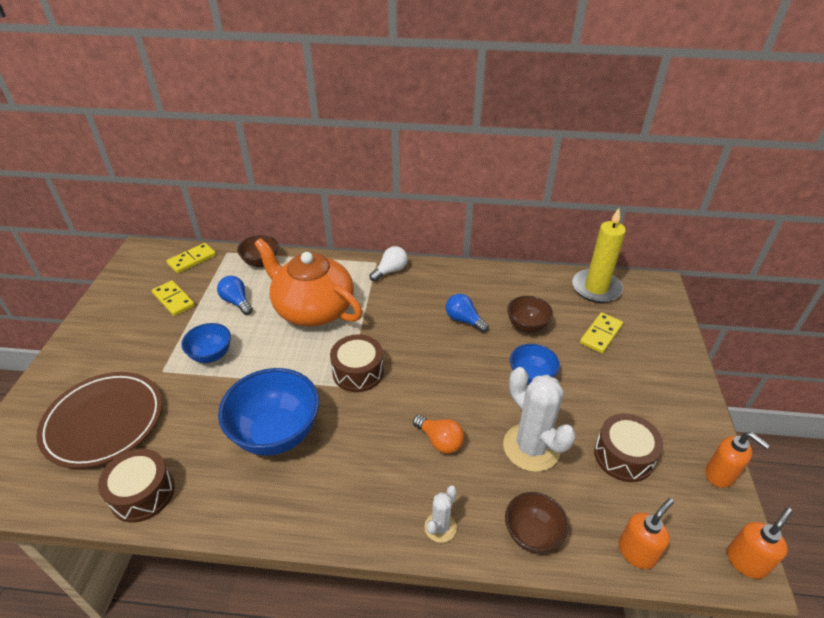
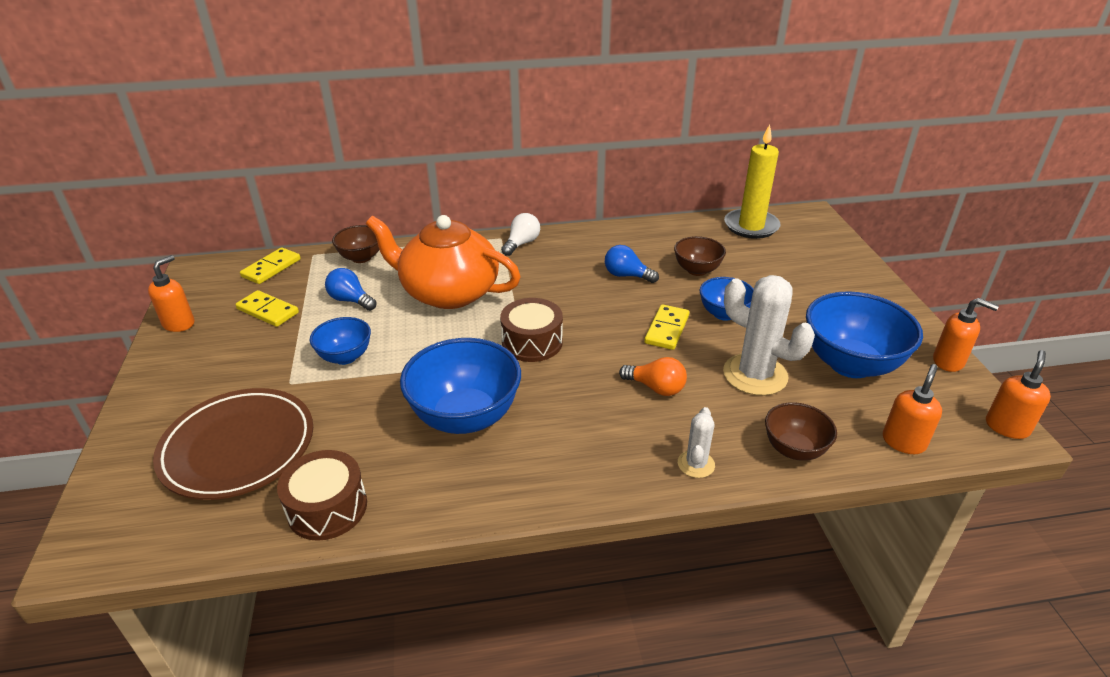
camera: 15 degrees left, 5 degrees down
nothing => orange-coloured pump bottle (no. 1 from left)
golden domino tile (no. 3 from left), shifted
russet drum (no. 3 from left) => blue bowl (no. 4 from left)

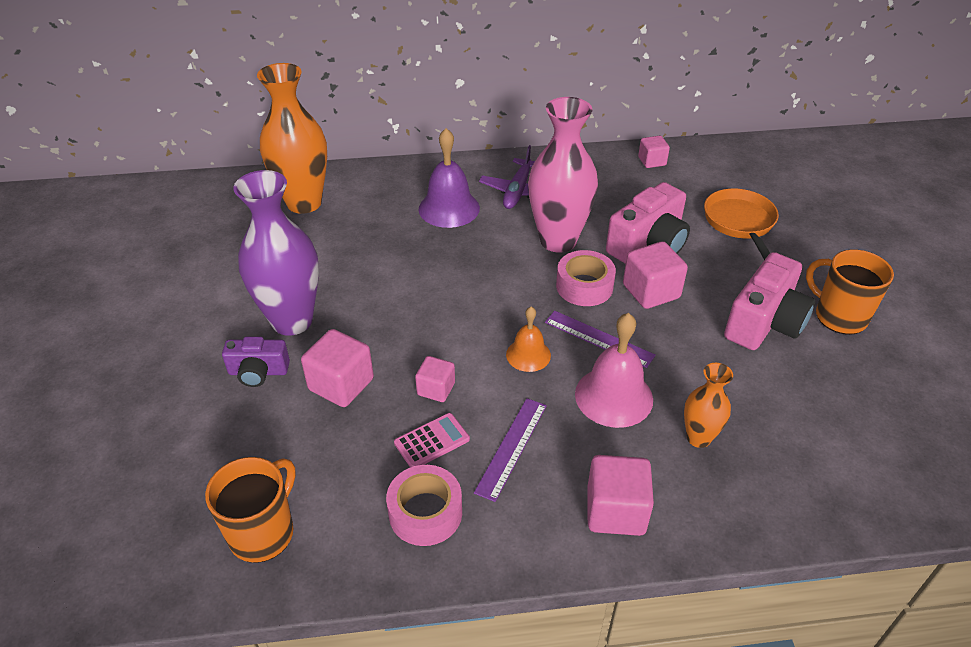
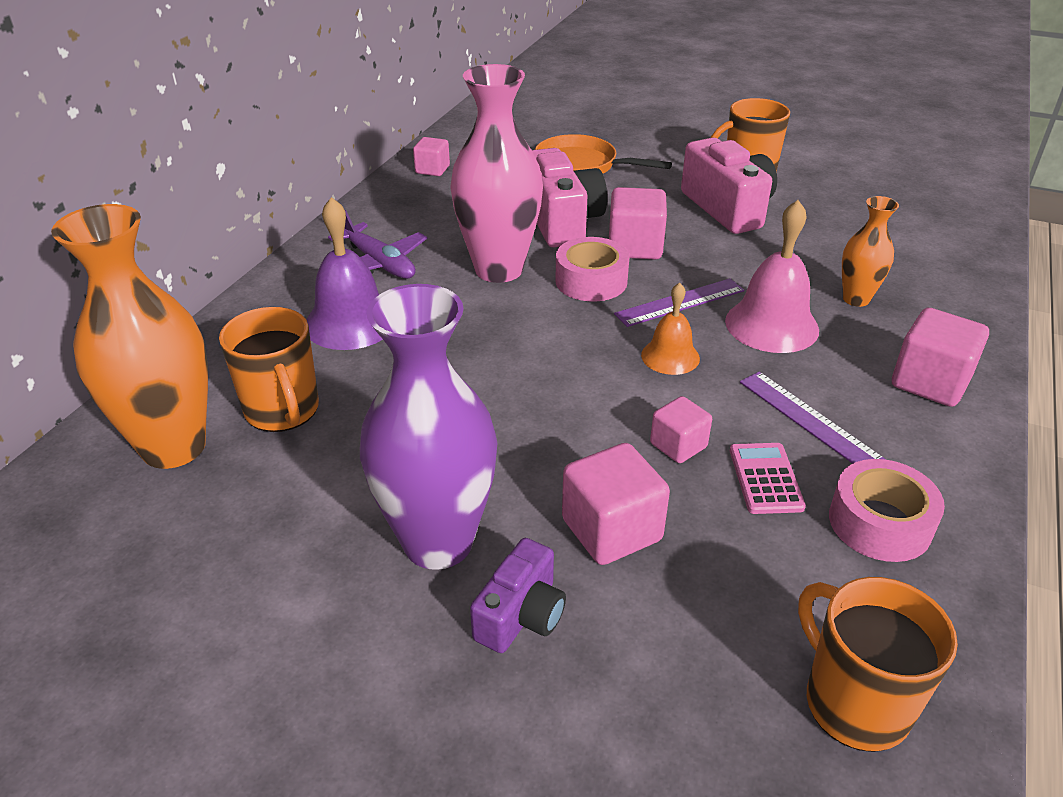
camera: 60 degrees left, 5 degrees down
nothing => orange-coloured coffee mug (no. 1 from left)

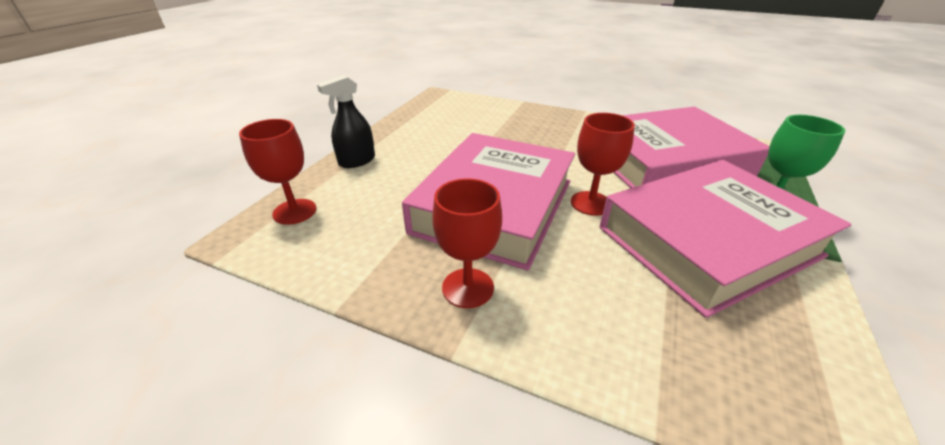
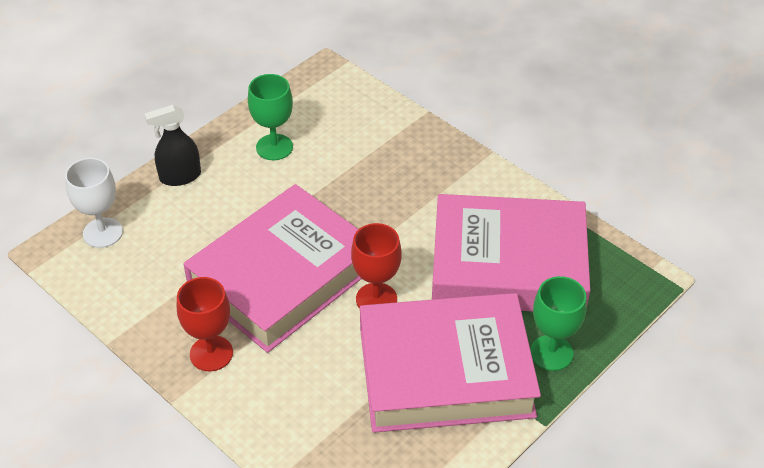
camera: 20 degrees right, 10 degrees up
nothing => emerald goblet (no. 1 from left)
crimson goblet (no. 1 from left) => pure white goblet

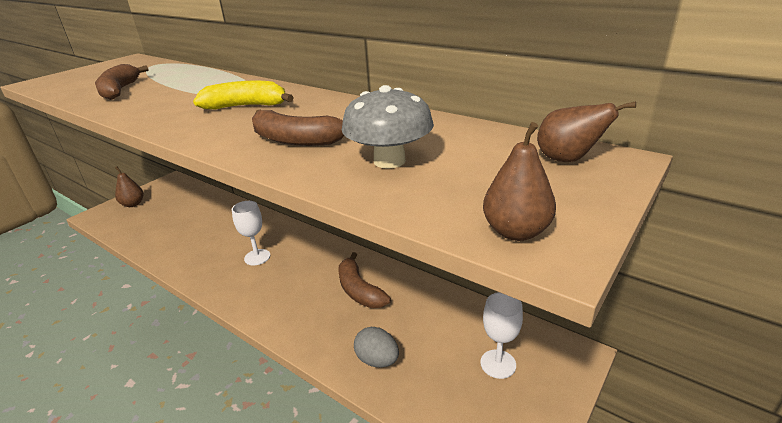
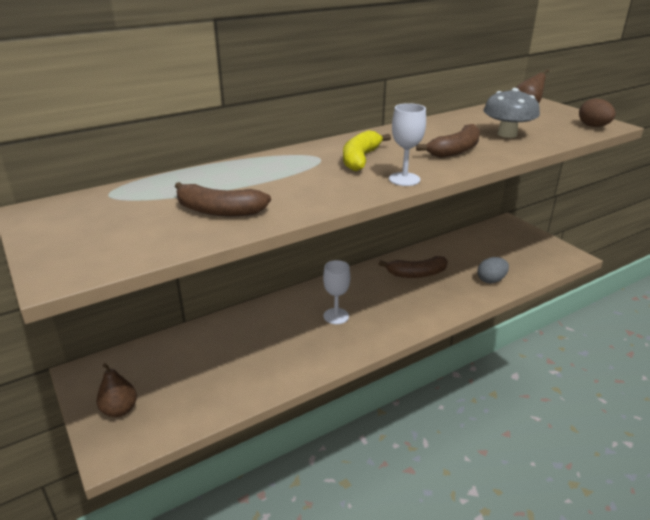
camera: 70 degrees left, 0 degrees up
pure white goblet (no. 2 from left), shifted
russet toy pear (no. 2 from left) => russet toy egg

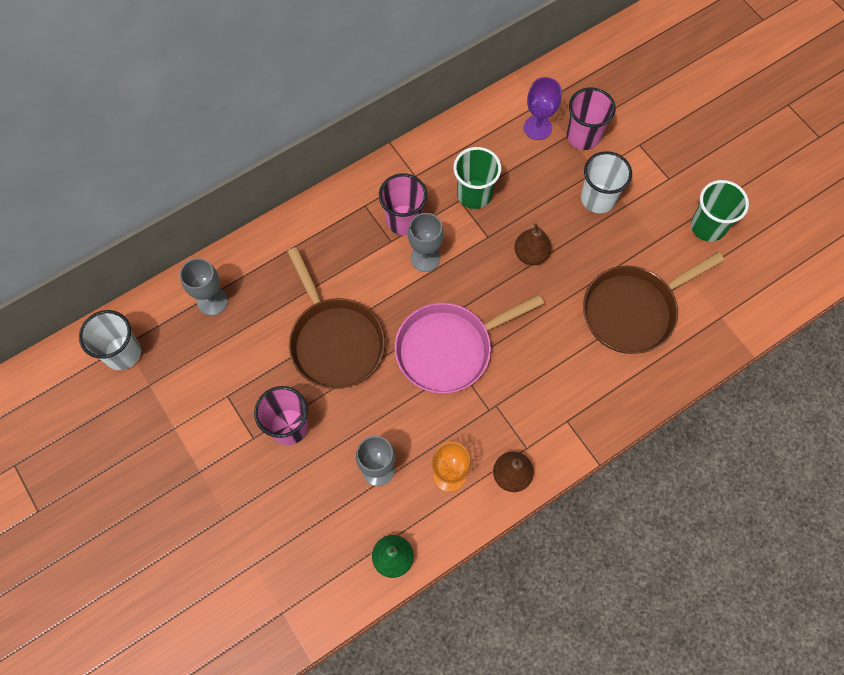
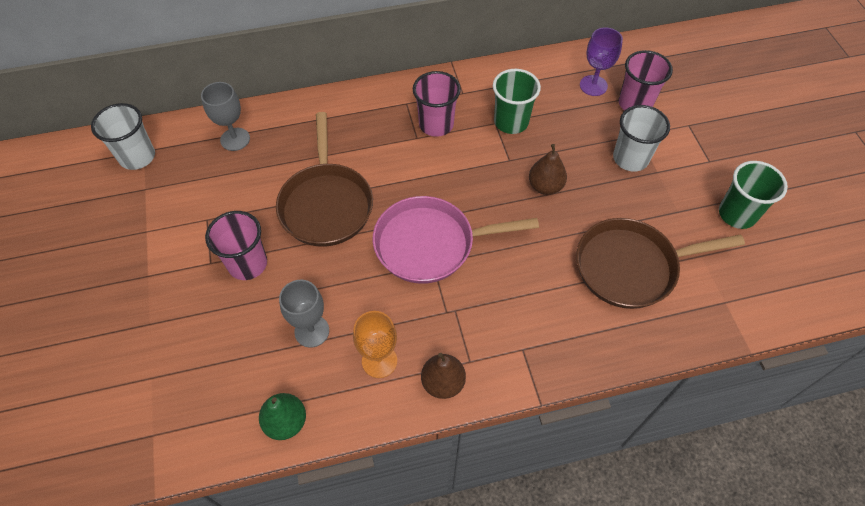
camera: 20 degrees right, 10 degrees down
gray goblet (no. 3 from left) => nothing

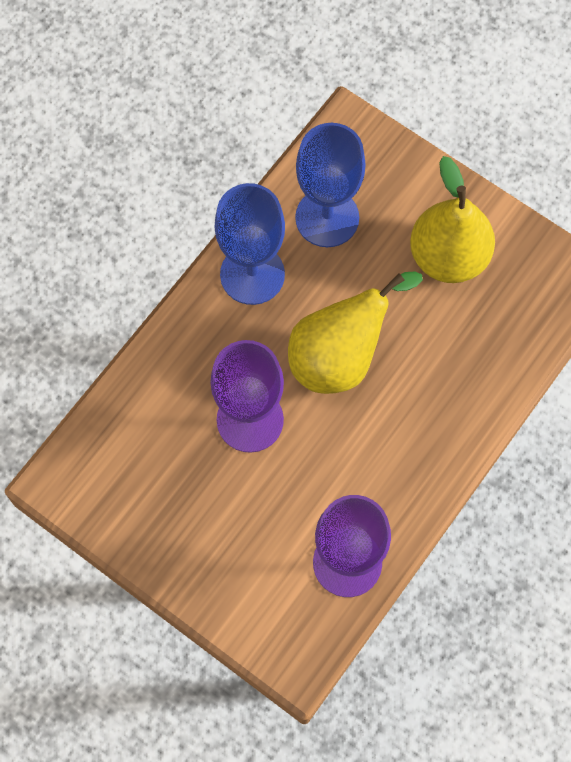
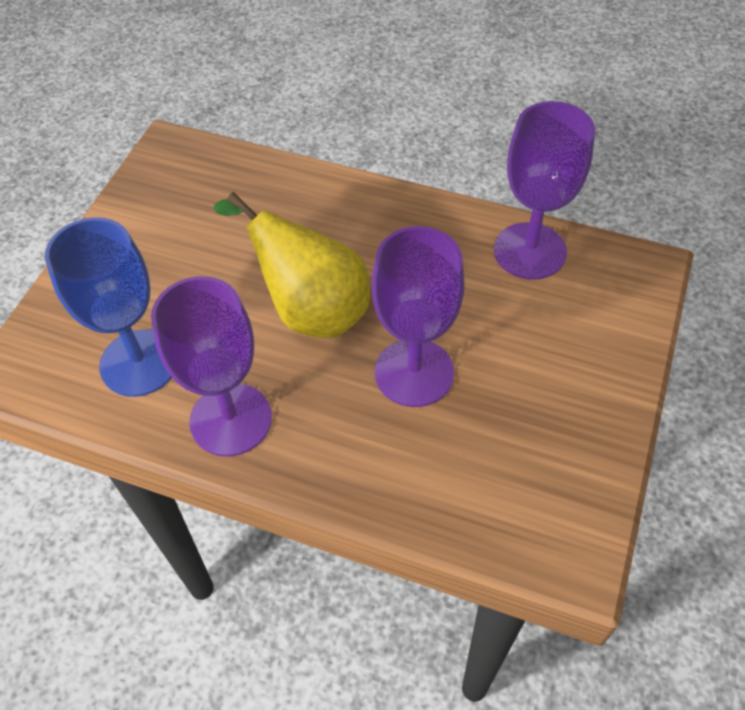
camera: 105 degrees left, 15 degrees down
golden toy pear (no. 2 from left) => nothing
blue goblet (no. 1 from left) => violet goblet (no. 1 from left)

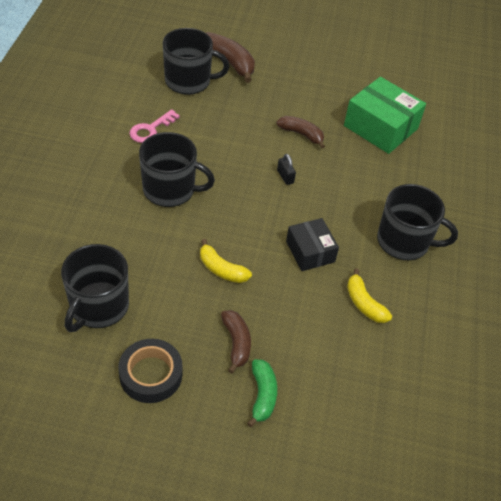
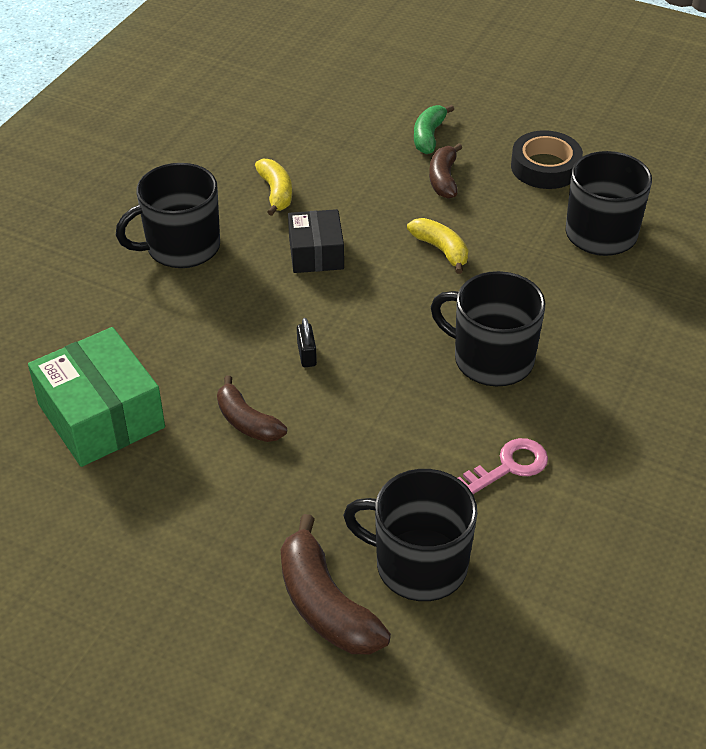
camera: 160 degrees left, 5 degrees down
jet-black coffee mug (no. 4 from left in the first image) => jet-black coffee mug (no. 1 from left), 60 degrees counterclockwise

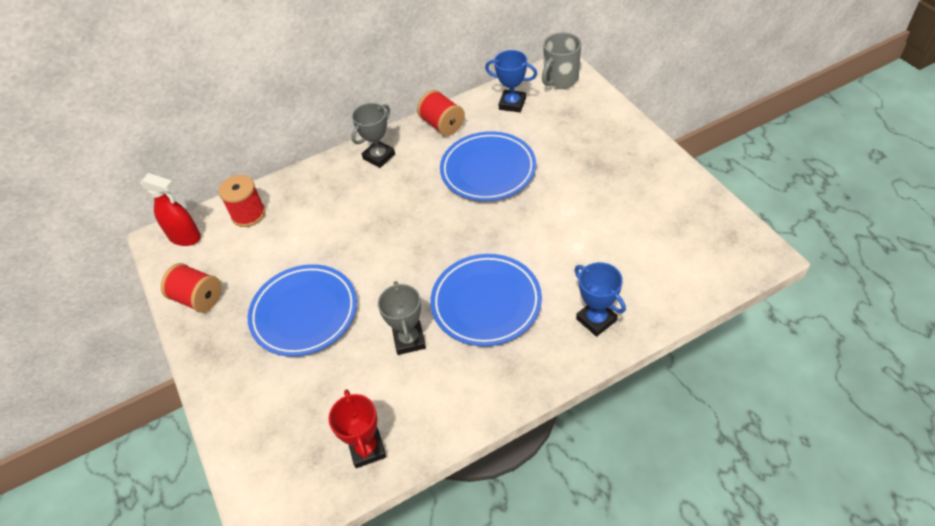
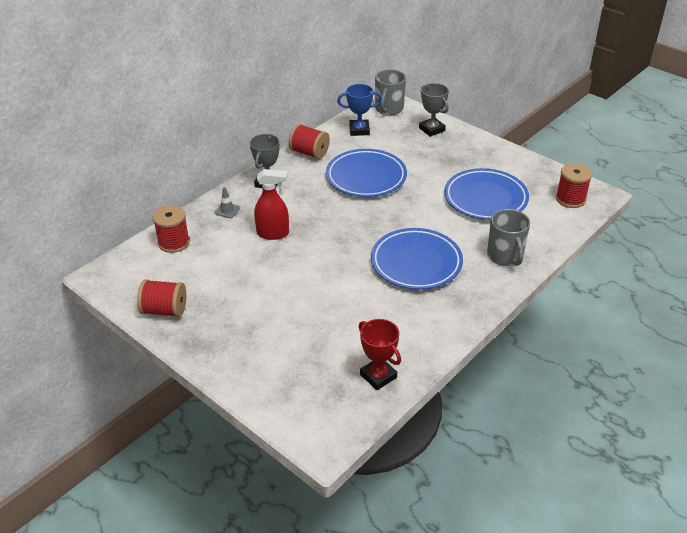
camera: 25 degrees left, 10 degrees down
nothing => gray safety cone
nothing => crimson bobbin (no. 4 from left)
crimson sprayer, shifted
blue plate (no. 1 from left in the first image) => blue plate (no. 3 from left), shifted
gray award cup (no. 2 from left), shifted
blue award cup (no. 2 from left) => gray coffee mug (no. 2 from left)

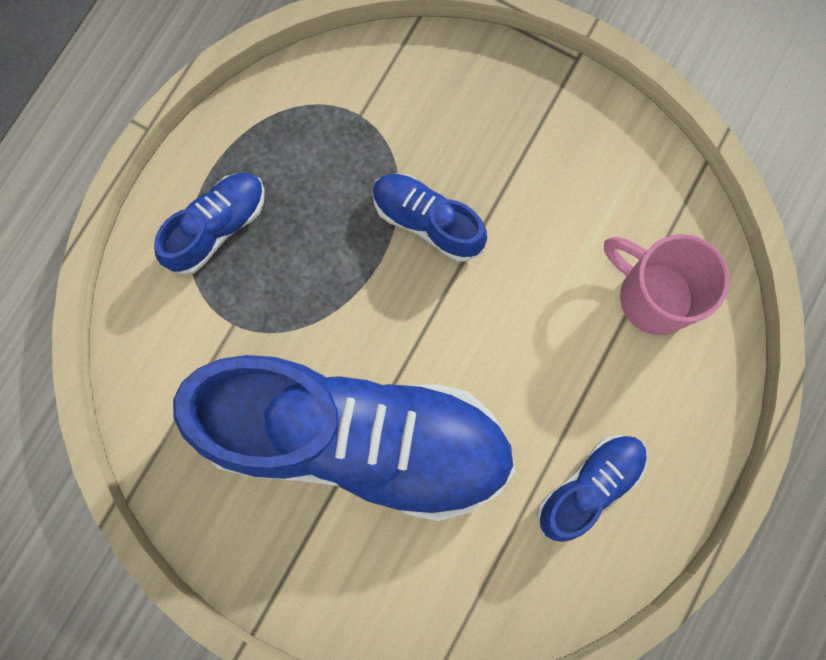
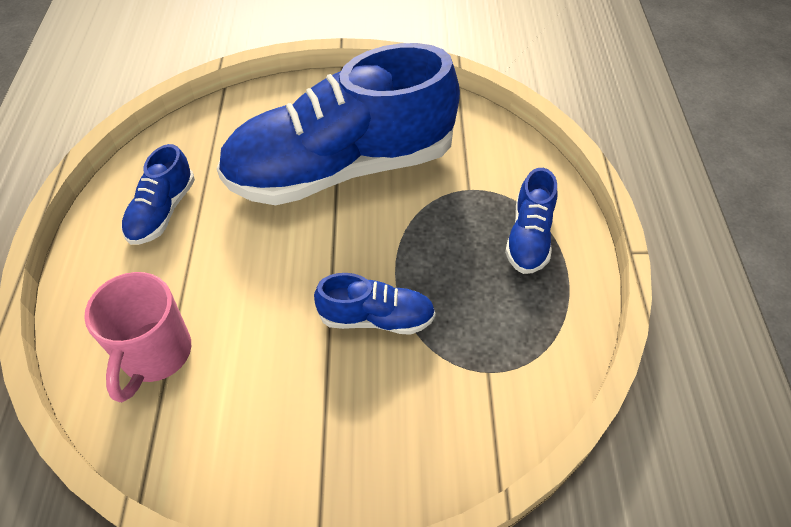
camera: 150 degrees right, 25 degrees down
rosy coffee mug, 90 degrees clockwise

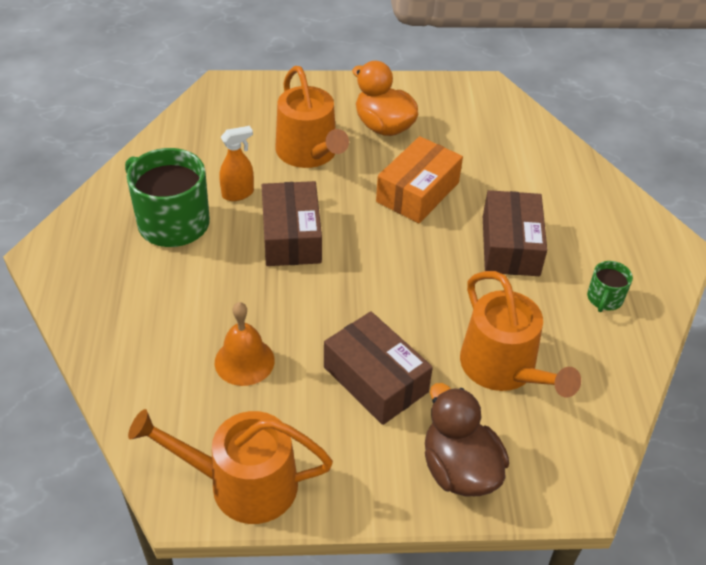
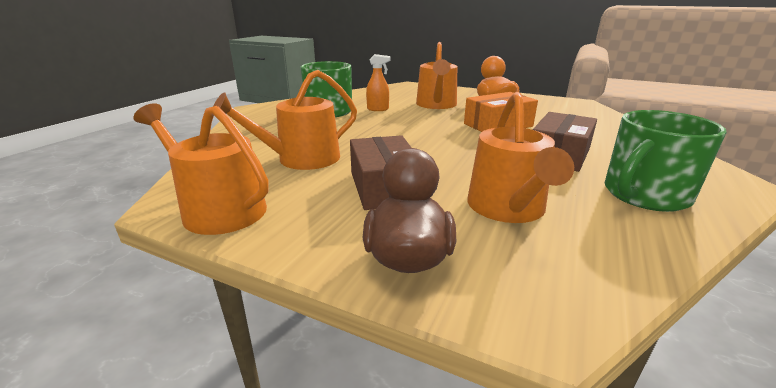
camera: 30 degrees right, 20 degrees down
russet package (no. 1 from left) => nothing
orange-coloured school bell => orange-coloured watering pot (no. 2 from left)
emerald coffee mug (no. 2 from left), x2.08

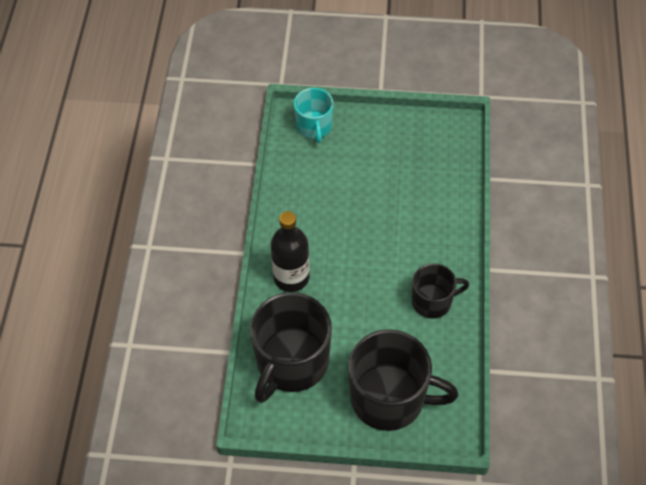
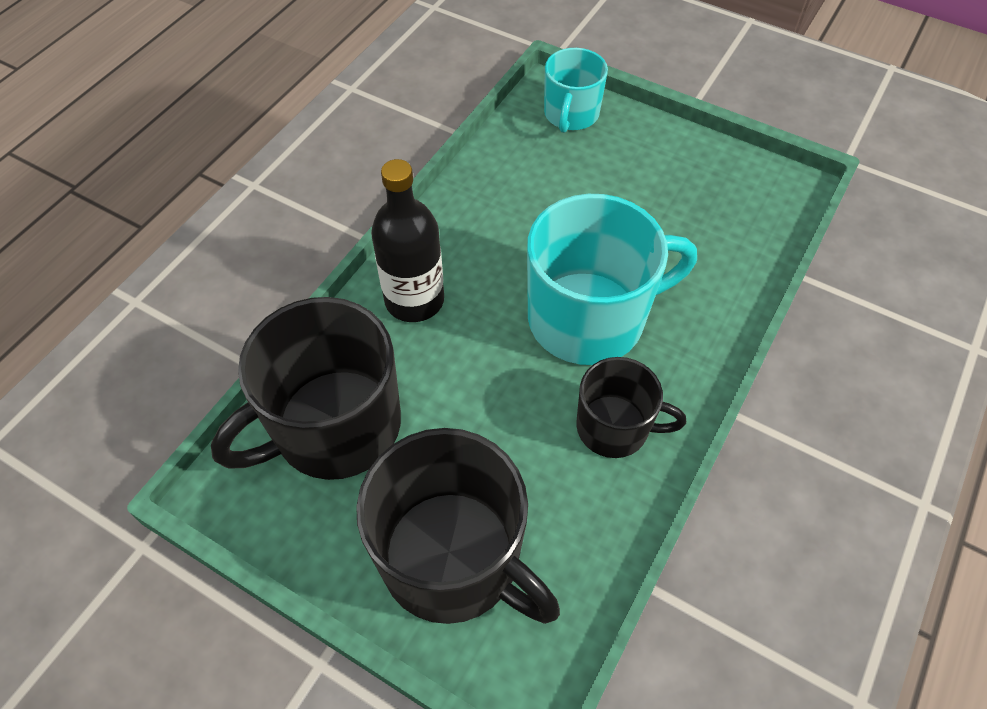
camera: 25 degrees right, 0 degrees up
nothing => aqua coffee mug (no. 2 from left)

